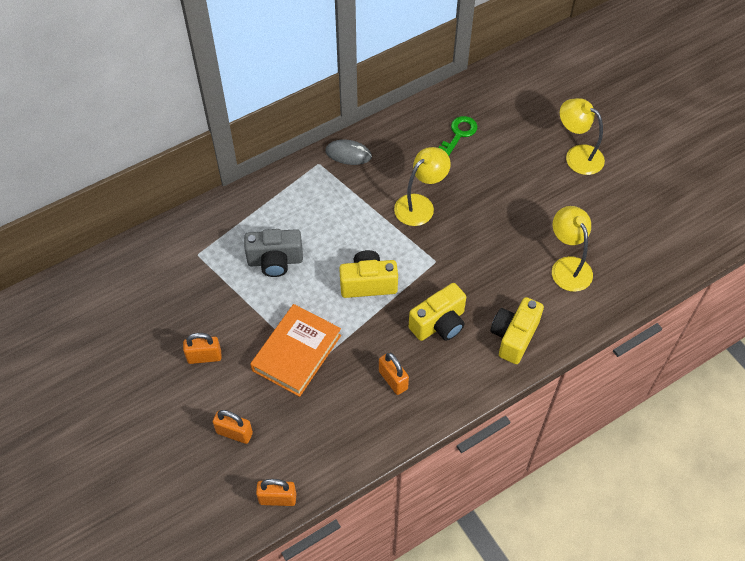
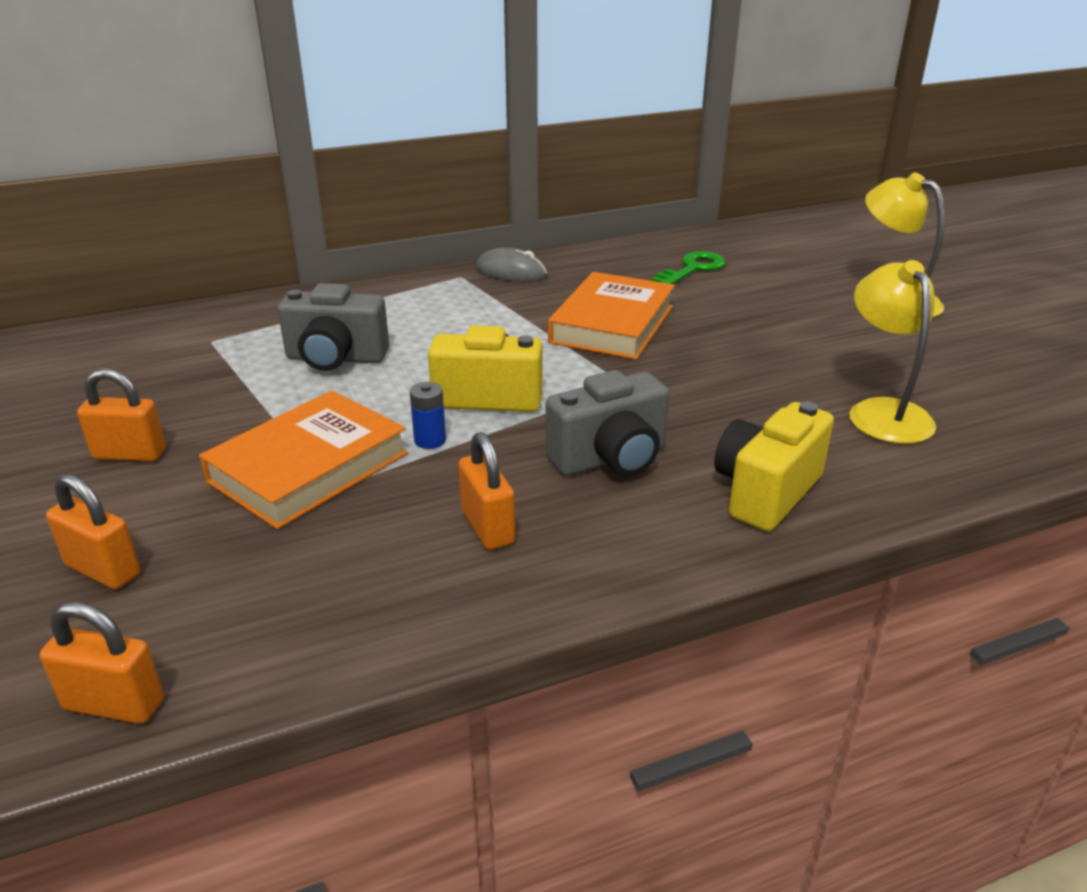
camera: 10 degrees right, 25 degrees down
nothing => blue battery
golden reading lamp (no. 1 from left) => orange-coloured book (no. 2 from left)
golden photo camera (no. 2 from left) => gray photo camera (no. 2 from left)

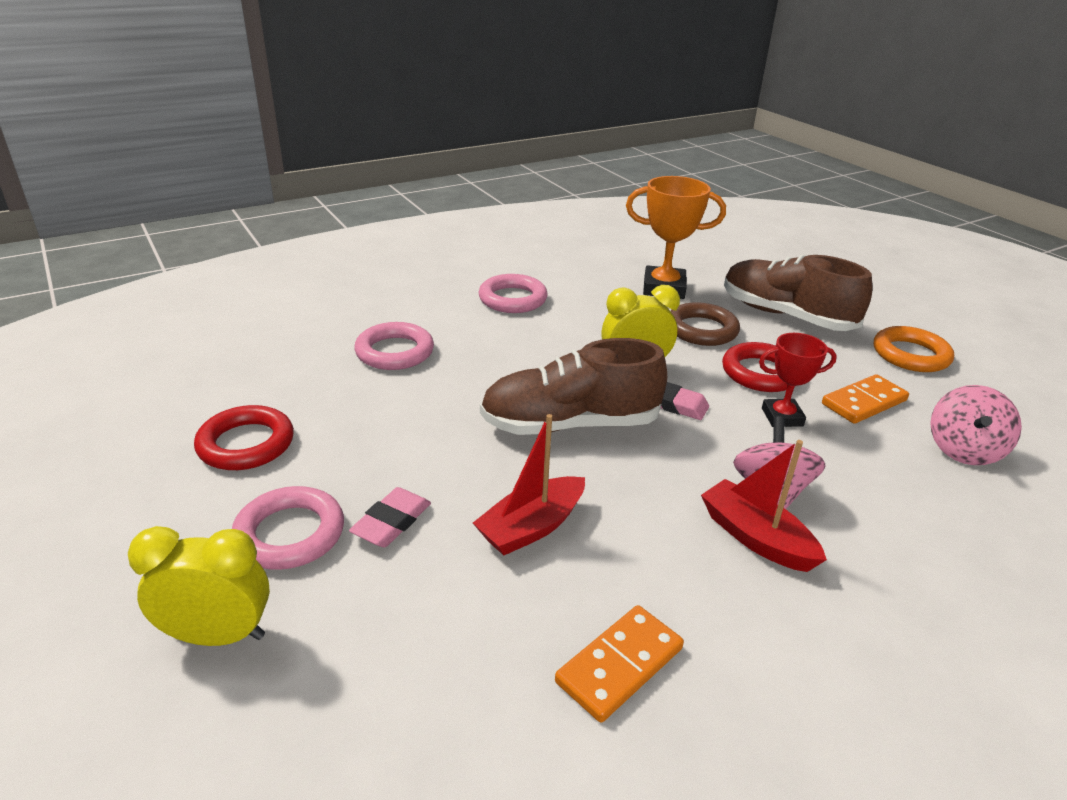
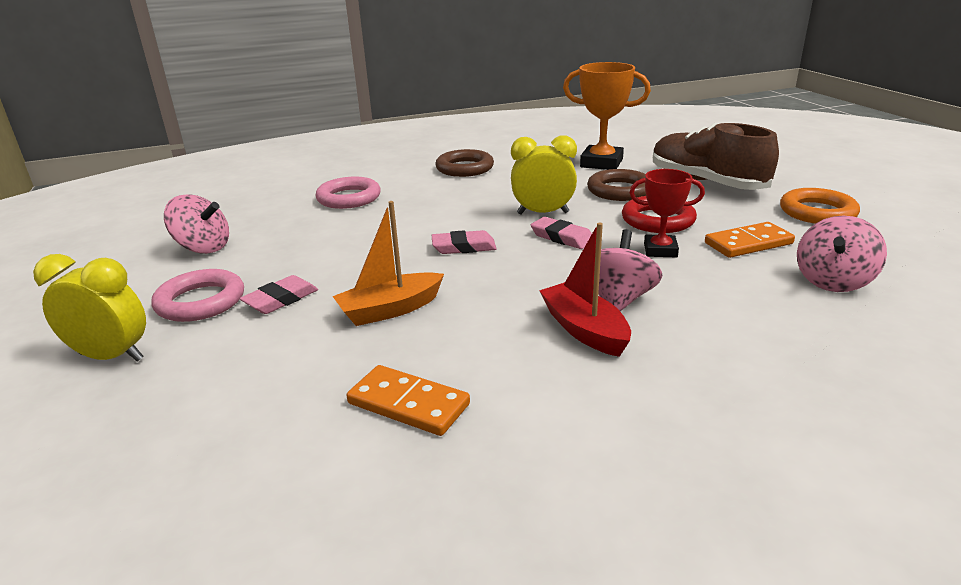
camera: 15 degrees right, 5 degrees down
crimson ring (no. 1 from left) => rosy spinning top (no. 1 from left)
russet shoe (no. 1 from left) => rosy gum eraser (no. 2 from left)
crimson boat (no. 1 from left) => orange-coloured boat
rosy ring (no. 3 from left) => russet ring (no. 1 from left)
orange-coloured domino tile (no. 1 from left), 60 degrees clockwise

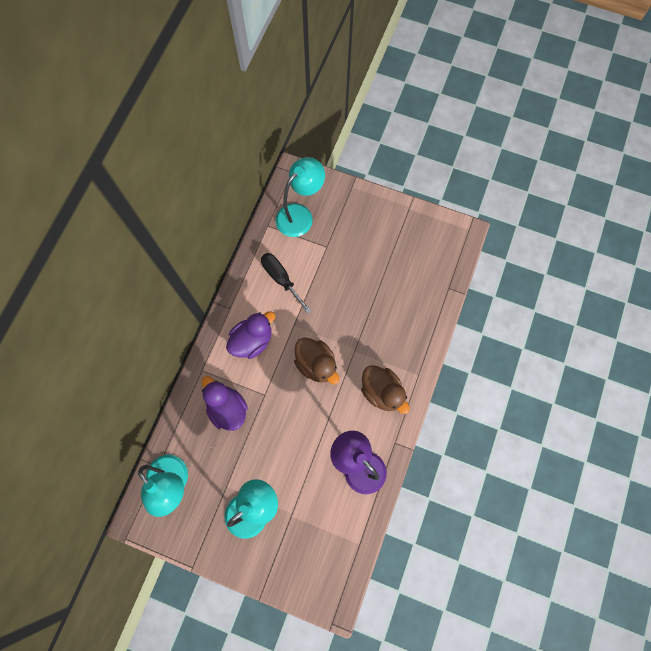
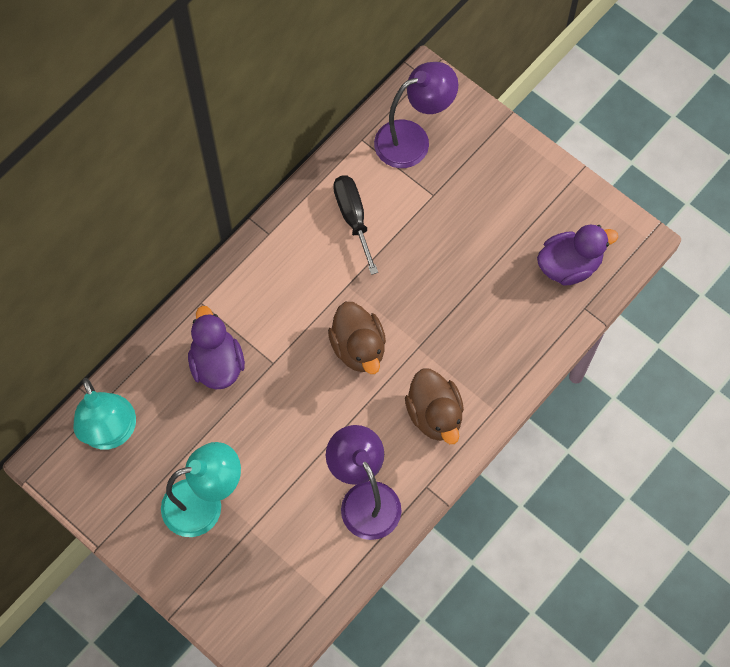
camera: 20 degrees right, 5 degrees down
violet toy duck (no. 2 from left), shifted
aqua reading lamp (no. 3 from left) => violet reading lamp (no. 2 from left)

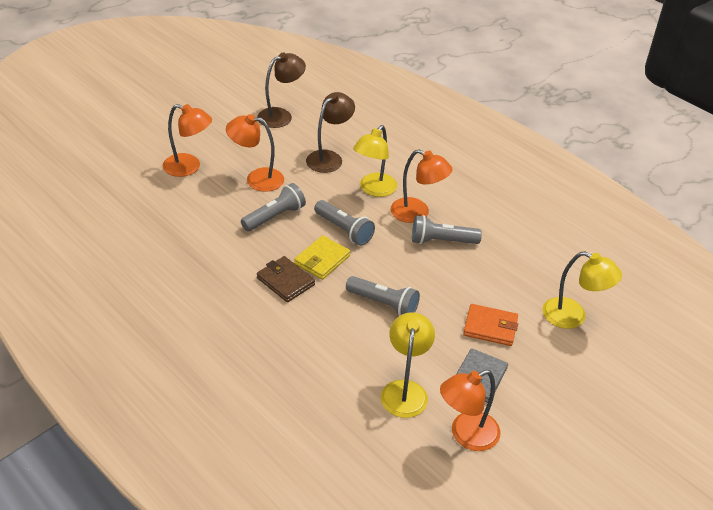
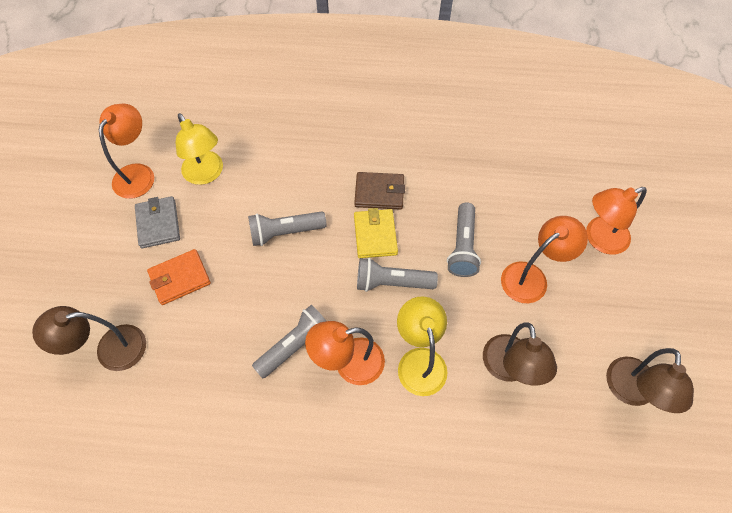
camera: 140 degrees right, 20 degrees up
golden reading lamp (no. 3 from left) => russet reading lamp (no. 1 from left)

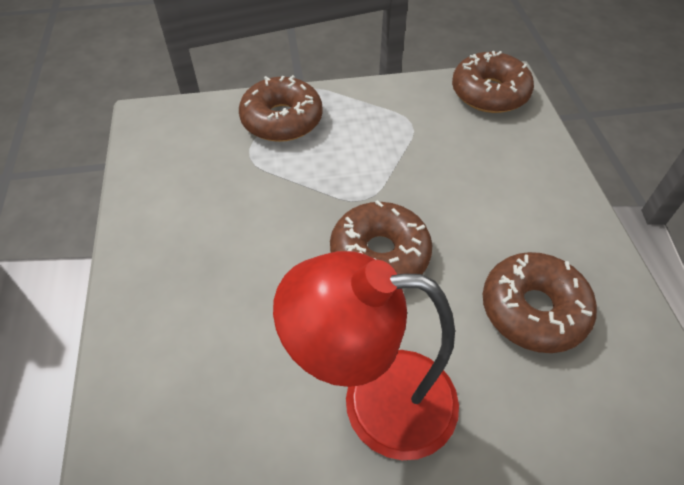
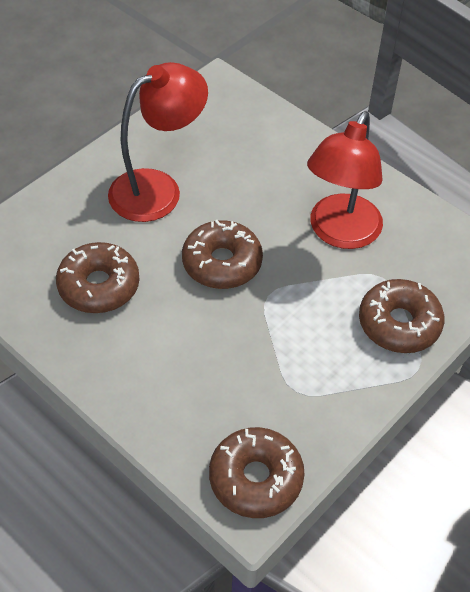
camera: 140 degrees right, 0 degrees up
nothing => crimson reading lamp (no. 2 from left)

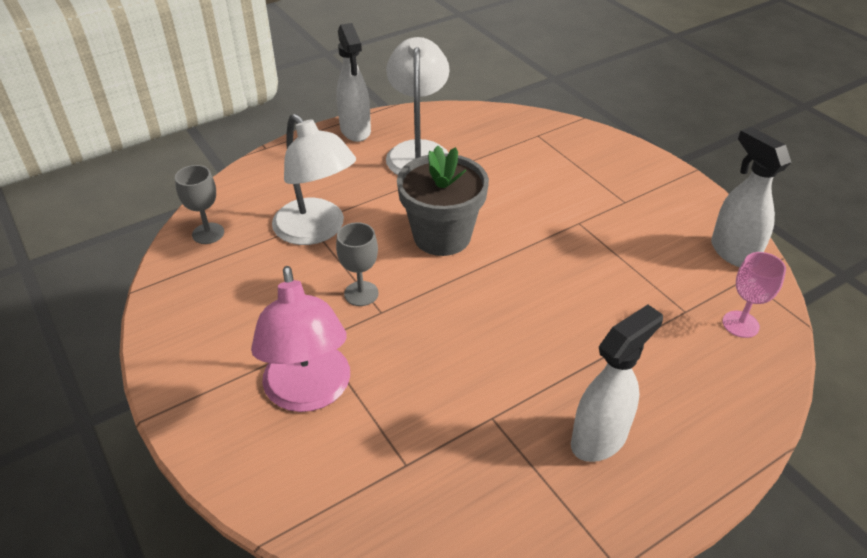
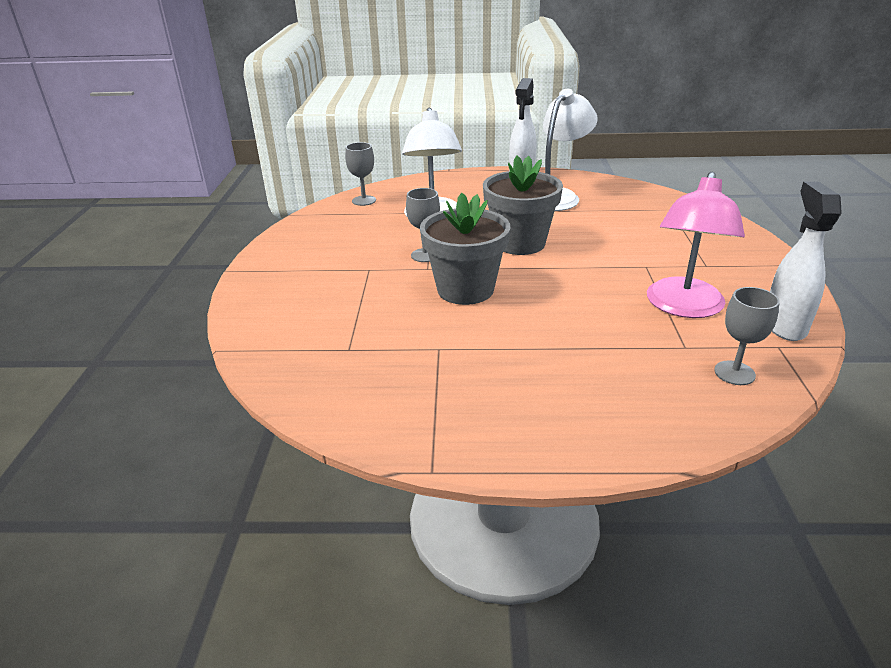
camera: 35 degrees right, 10 degrees down
pure white sprayer (no. 2 from left) => nothing
nothing => gray potted plant (no. 1 from left)
rosy reading lamp, shifted
rosy goblet => gray goblet (no. 3 from left)

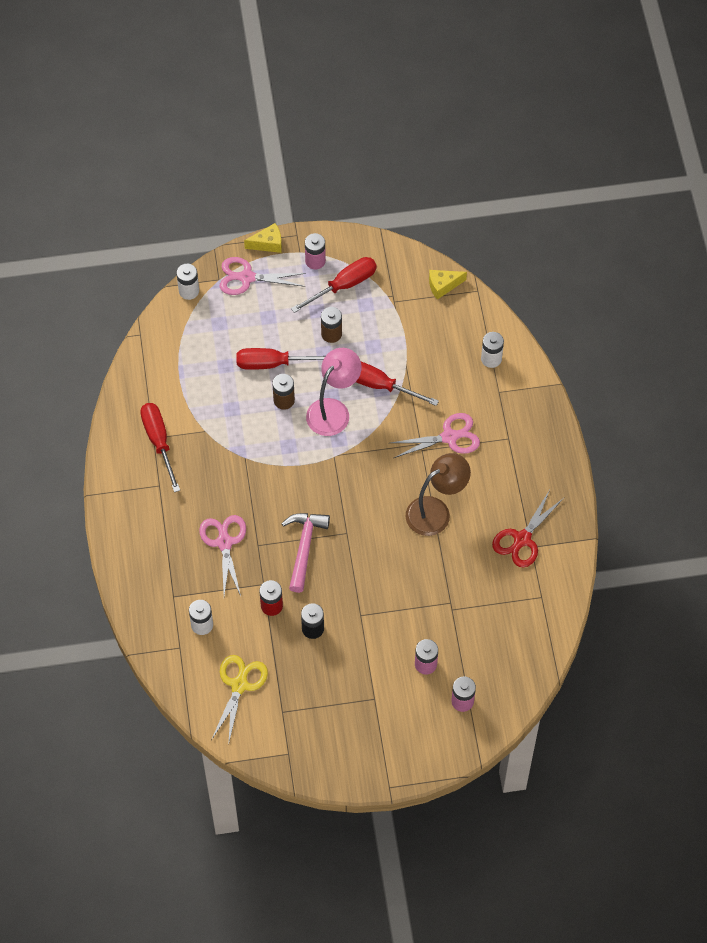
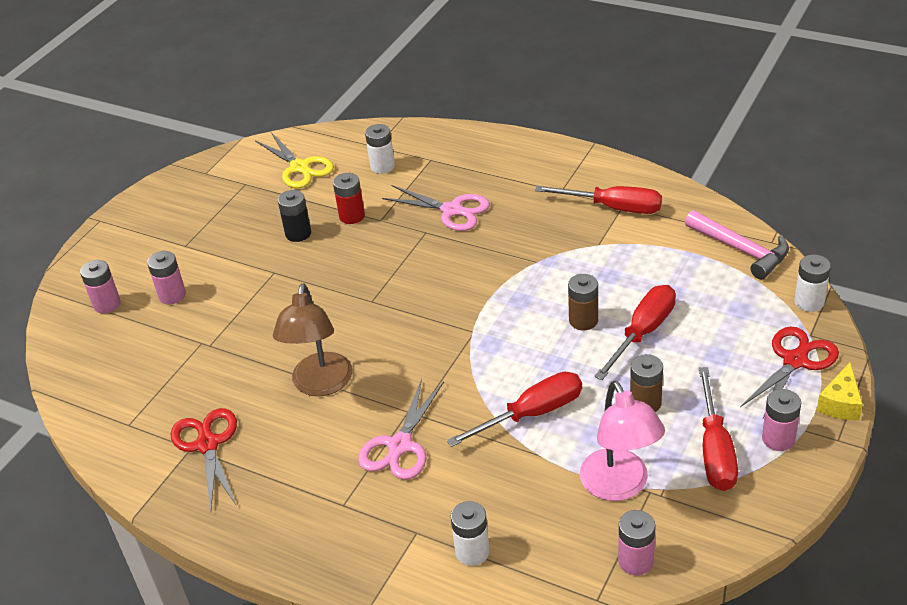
camera: 130 degrees right, 20 degrees down
rosy carpenter's hammer, shifted
rosy reading lamp, shifted
golden cheese wedge (no. 2 from left) => rosy battery (no. 3 from left)
rosy pair of scissors (no. 2 from left) => crimson pair of scissors (no. 2 from left)

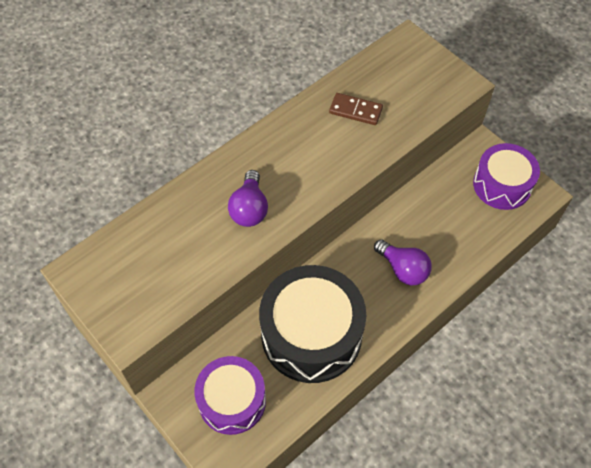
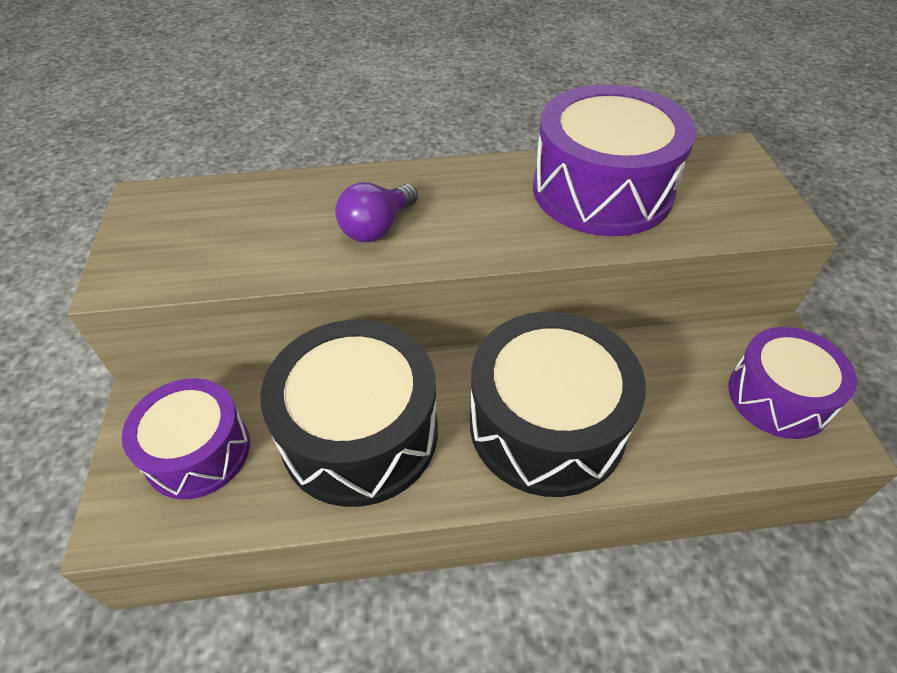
camera: 35 degrees right, 10 degrees down
russet domino tile => violet drum (no. 2 from left)
violet lightbulb (no. 2 from left) => jet-black drum (no. 2 from left)

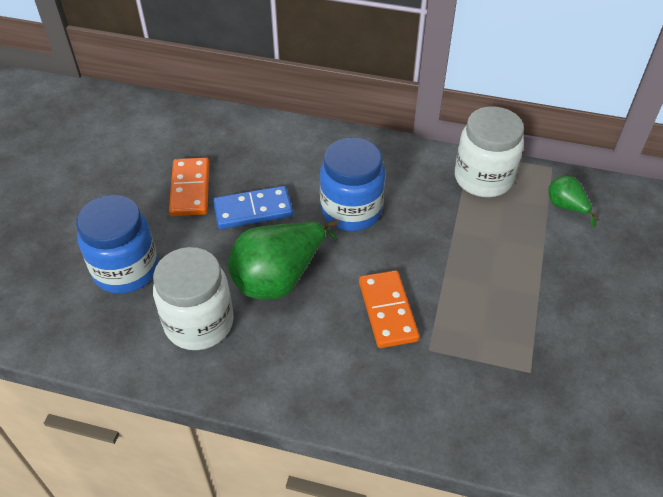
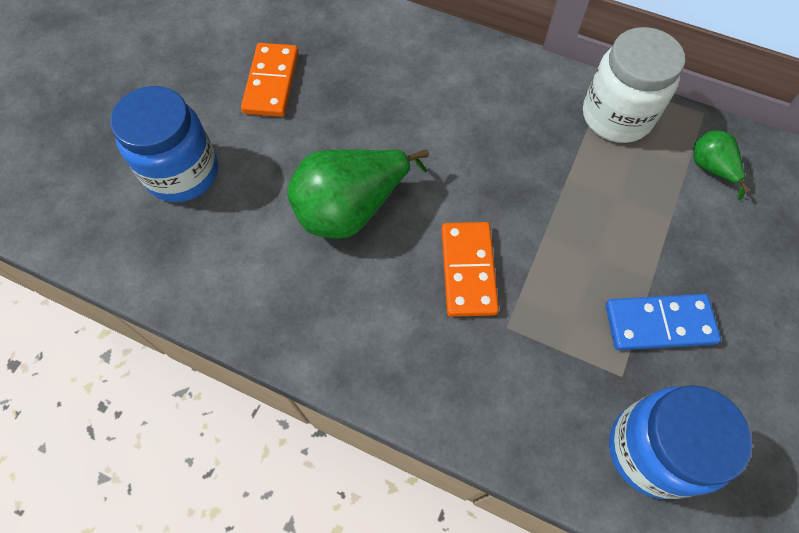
camera: 10 degrees right, 15 degrees up
pure white jar (no. 1 from left) => nothing
blue domino tile, shifted
blue jar (no. 2 from left), shifted

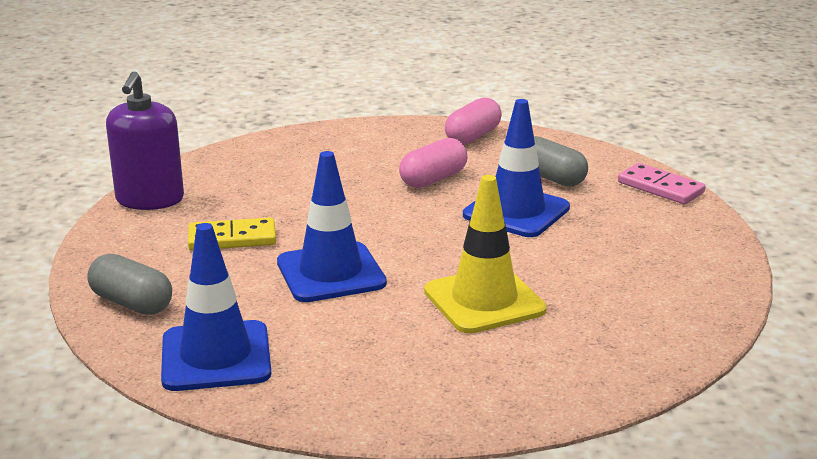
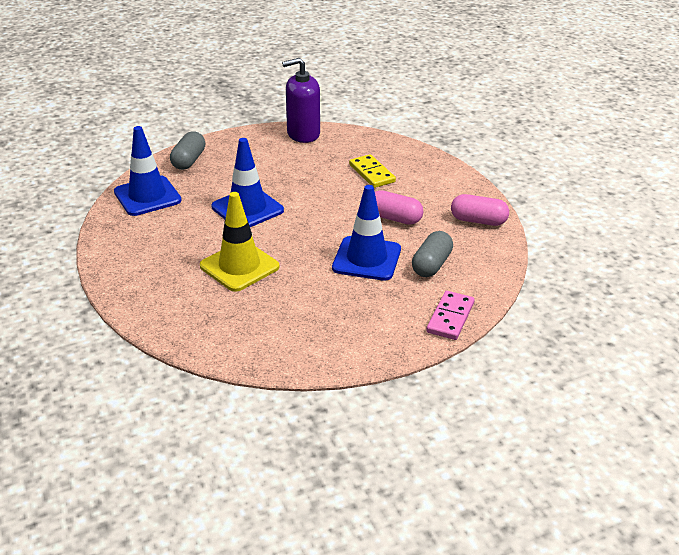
camera: 70 degrees right, 10 degrees up
golden domino tile, shifted

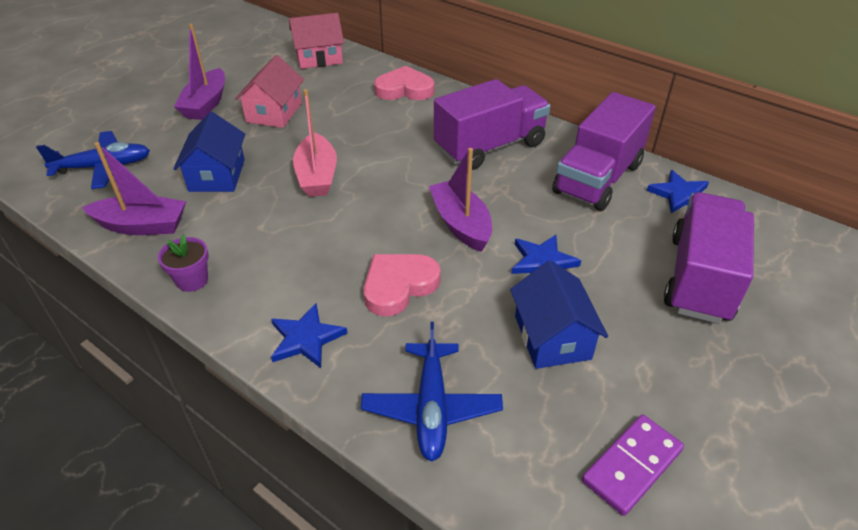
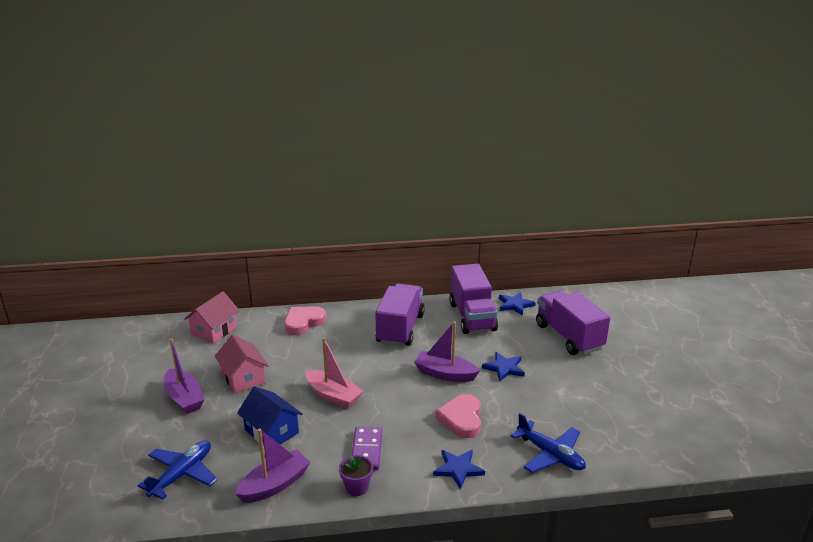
camera: 45 degrees left, 15 degrees down
blue toy house (no. 2 from left) => nothing
violet domino tile, shifted

